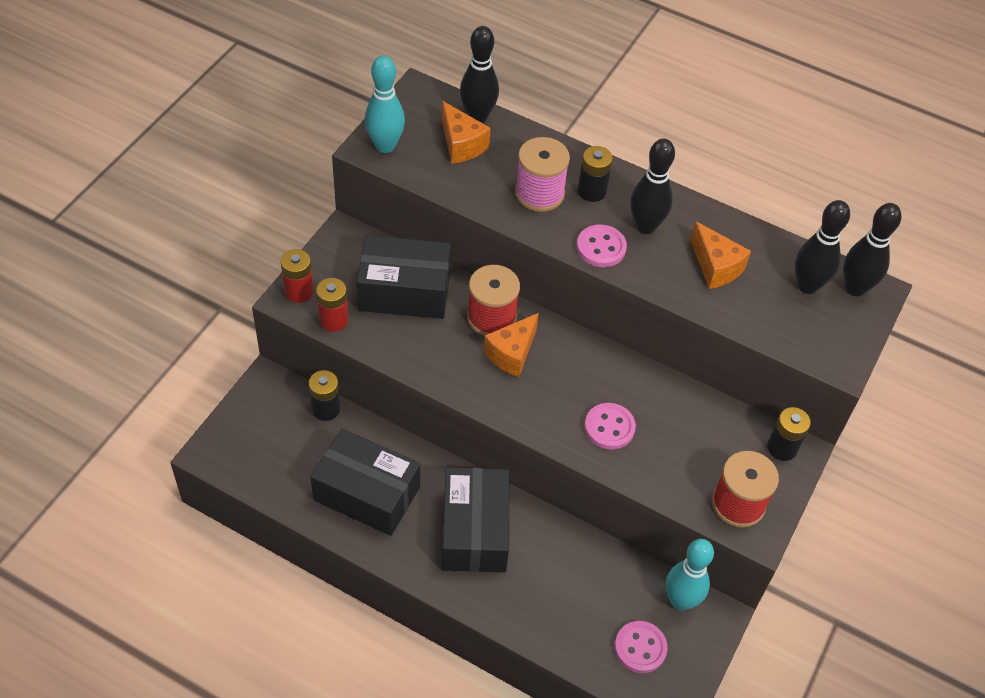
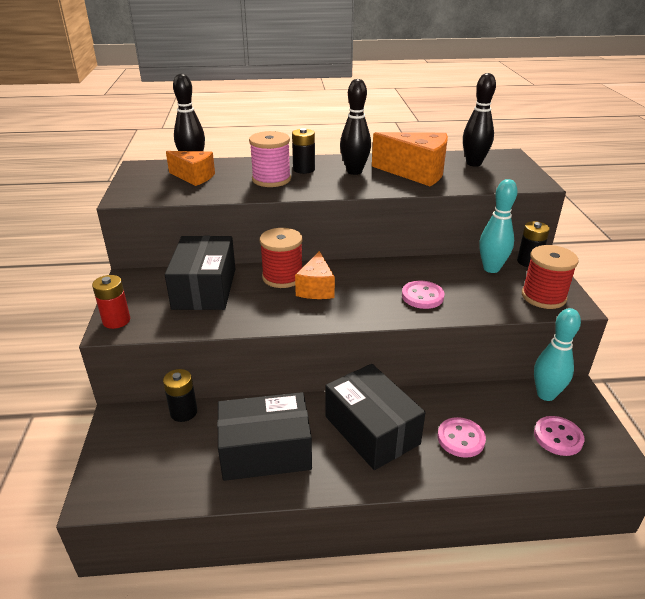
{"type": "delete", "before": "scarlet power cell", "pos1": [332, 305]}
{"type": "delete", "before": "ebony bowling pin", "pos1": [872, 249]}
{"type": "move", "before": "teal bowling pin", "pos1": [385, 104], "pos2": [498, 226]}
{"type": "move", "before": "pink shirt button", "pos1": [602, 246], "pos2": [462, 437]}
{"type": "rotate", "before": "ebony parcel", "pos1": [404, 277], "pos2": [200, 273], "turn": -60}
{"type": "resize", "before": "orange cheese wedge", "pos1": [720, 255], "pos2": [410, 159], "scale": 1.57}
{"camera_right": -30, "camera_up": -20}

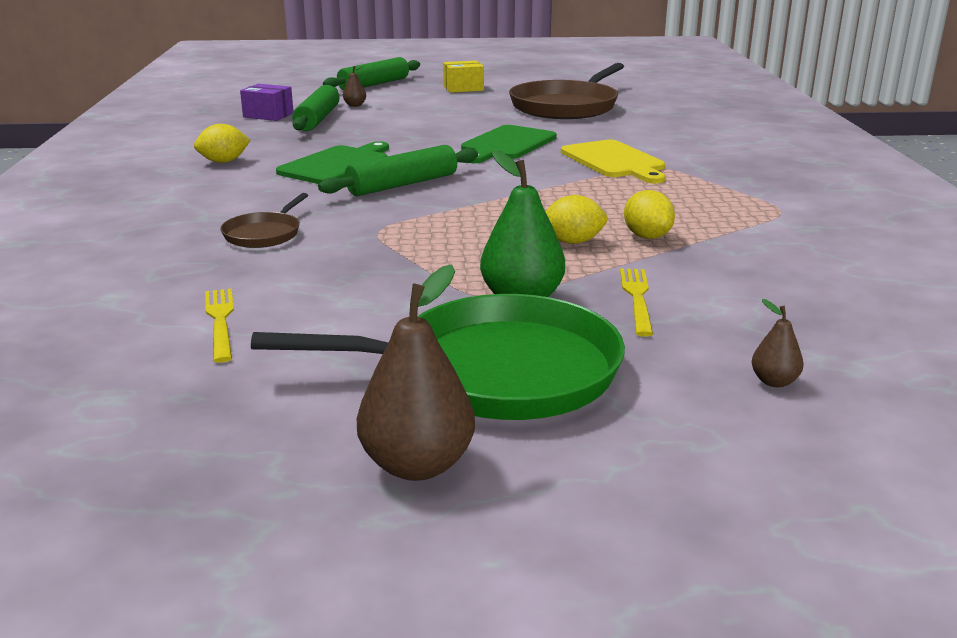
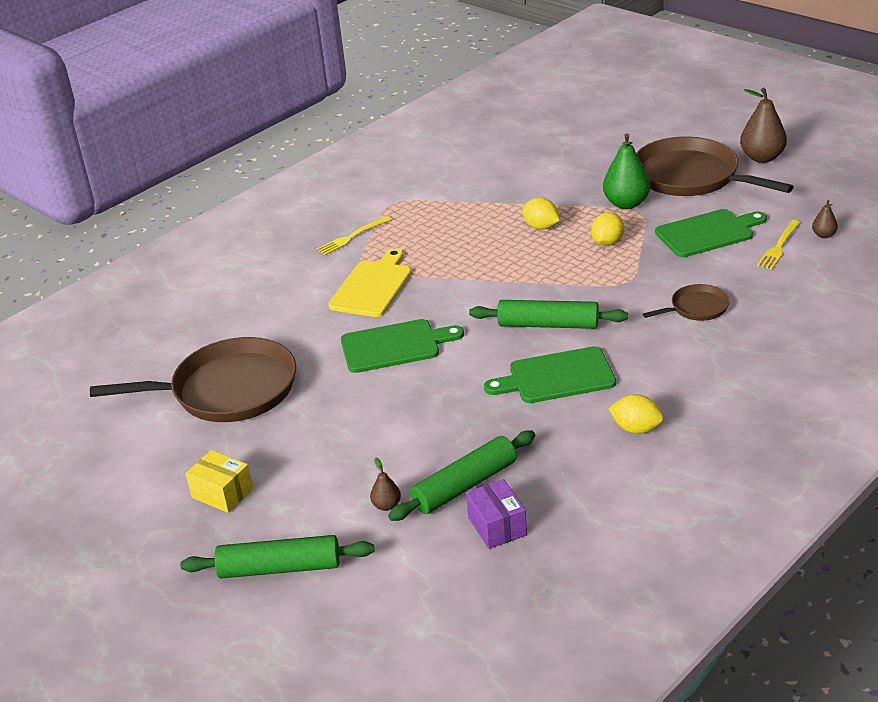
{"type": "insert", "after": "emerald chopping board", "pos2": [711, 233]}
{"type": "move", "before": "yellow dinner fork", "pos1": [636, 302], "pos2": [354, 235]}
{"type": "move", "before": "yellow citrus fruit", "pos1": [649, 214], "pos2": [607, 229]}
{"type": "move", "before": "brown toy pear", "pos1": [778, 343], "pos2": [825, 219]}
{"type": "recolor", "before": "emerald pan", "after": "brown pan", "pos1": [438, 357], "pos2": [715, 166]}
{"camera_right": -130, "camera_up": 10}

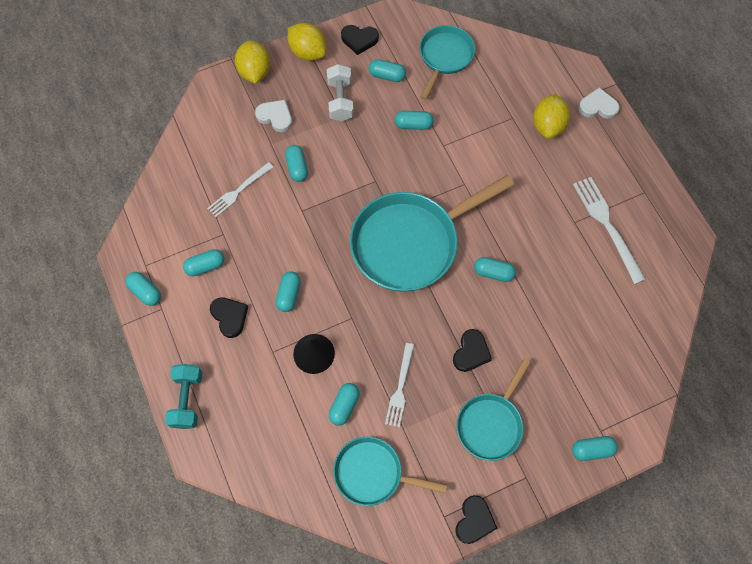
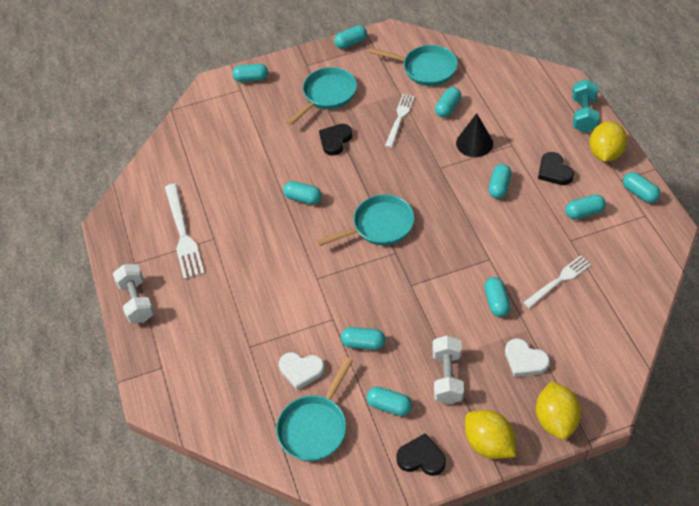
{"type": "insert", "after": "snow-white free weight", "pos2": [134, 293]}
{"type": "move", "before": "yellow citrus fruit", "pos1": [551, 116], "pos2": [608, 141]}
{"type": "move", "before": "snow-white heart", "pos1": [599, 103], "pos2": [302, 371]}
{"type": "replace", "before": "ebony heart", "after": "teal pill shape", "pos1": [476, 519], "pos2": [350, 37]}
{"type": "resize", "before": "teal pan", "pos1": [432, 233], "pos2": [365, 220], "scale": 0.57}
{"camera_right": -170, "camera_up": -15}

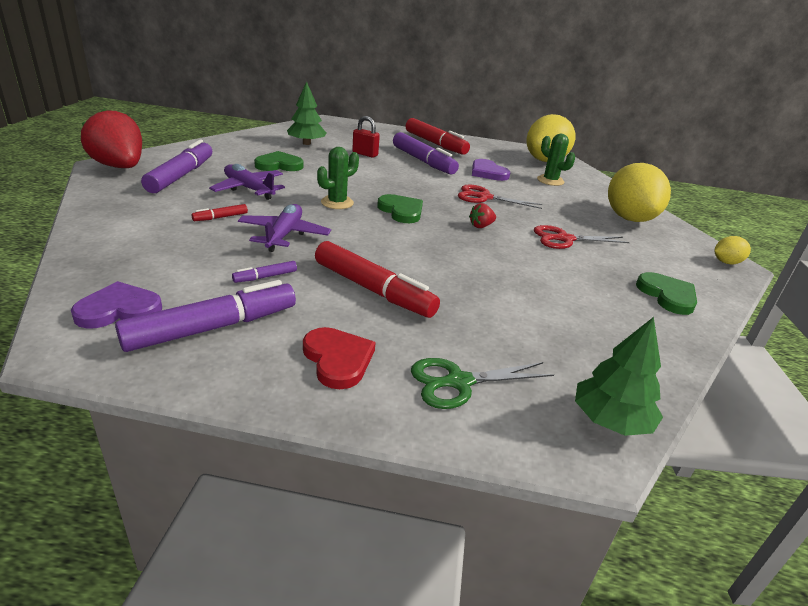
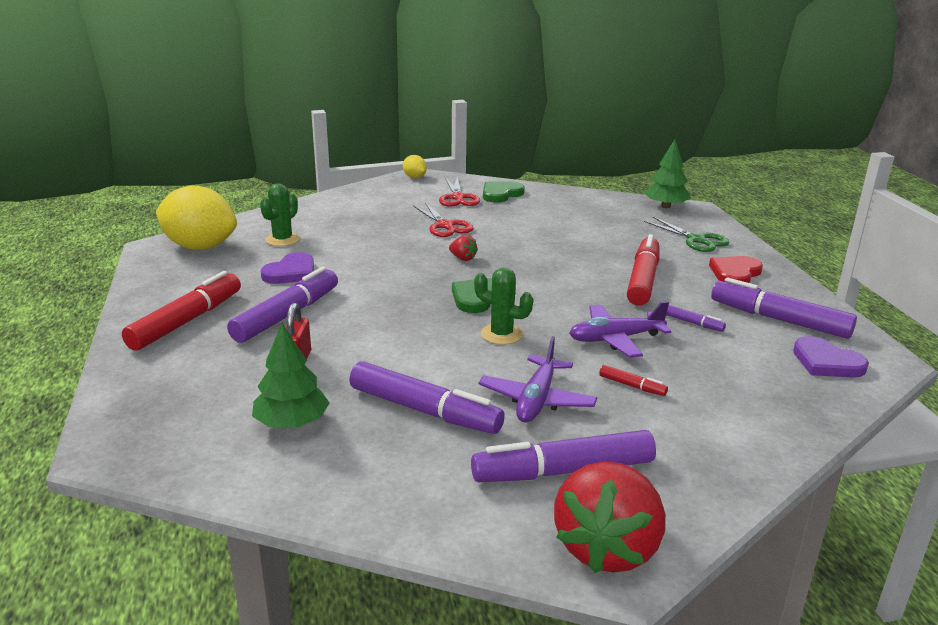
{"type": "delete", "before": "yellow citrus fruit", "pos1": [639, 192]}
{"type": "move", "before": "scarlet shears", "pos1": [500, 197], "pos2": [459, 192]}
{"type": "replace", "before": "emerald heart", "after": "violet felt pen", "pos1": [279, 161], "pos2": [427, 397]}
{"camera_right": -110, "camera_up": -5}

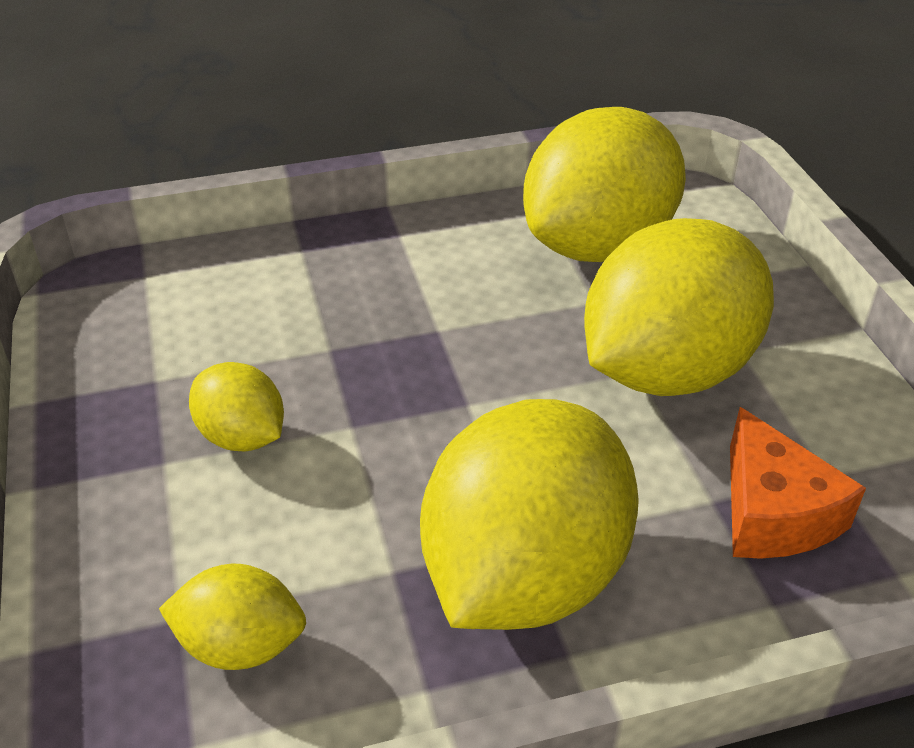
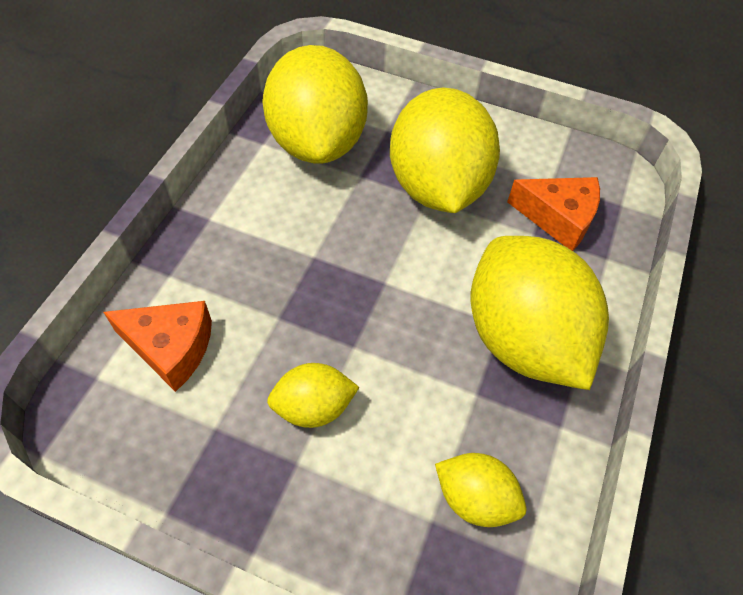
{"type": "insert", "after": "orange cheese wedge", "pos2": [157, 346]}
{"type": "rotate", "before": "yellow citrus fruit", "pos1": [232, 617], "pos2": [480, 490], "turn": 75}
{"camera_right": -55, "camera_up": 15}

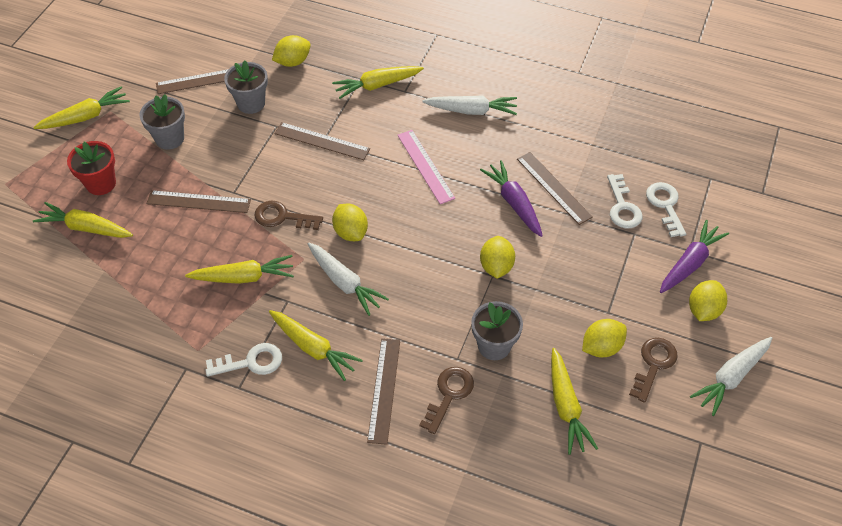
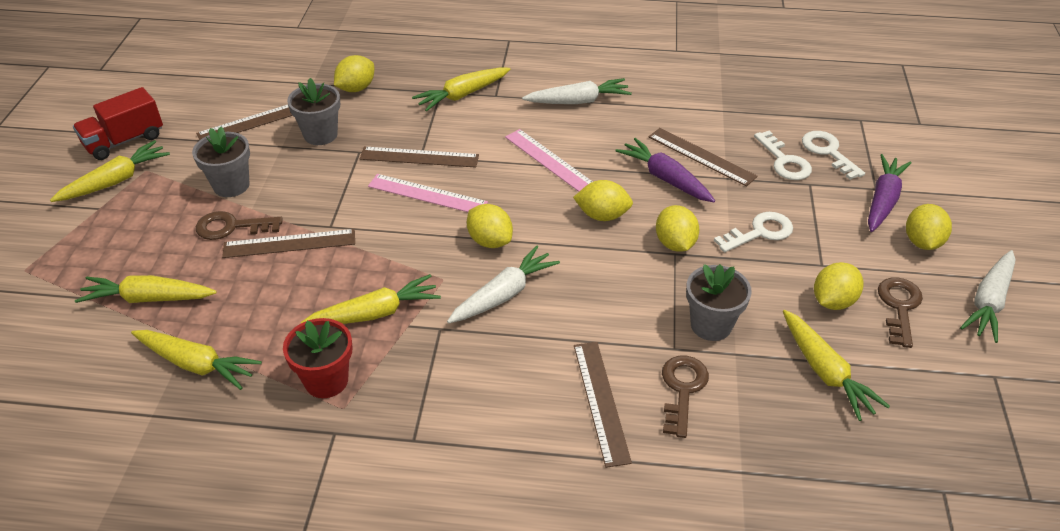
{"type": "insert", "after": "scarlet lorry", "pos2": [118, 123]}
{"type": "insert", "after": "pink measuring stick", "pos2": [428, 193]}
{"type": "insert", "after": "yellow citrus fruit", "pos2": [603, 200]}
{"type": "move", "before": "scarlet plant pot", "pos1": [91, 168], "pos2": [317, 358]}
{"type": "move", "before": "snow-white latchkey", "pos1": [243, 360], "pos2": [753, 232]}
{"type": "move", "before": "brown latchkey", "pos1": [289, 215], "pos2": [239, 225]}
{"type": "move", "before": "yellow root vegetable", "pos1": [316, 345], "pos2": [196, 360]}
{"type": "rotate", "before": "snow-white root vegetable", "pos1": [348, 279], "pos2": [503, 284], "turn": -75}
{"camera_right": -15, "camera_up": -10}

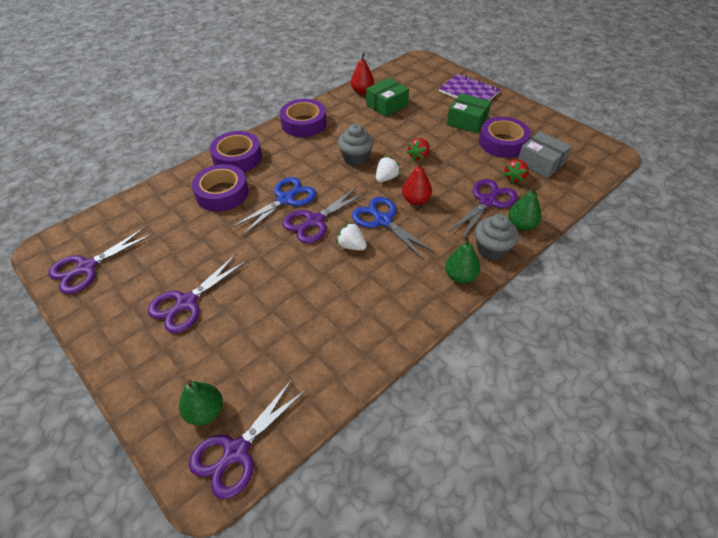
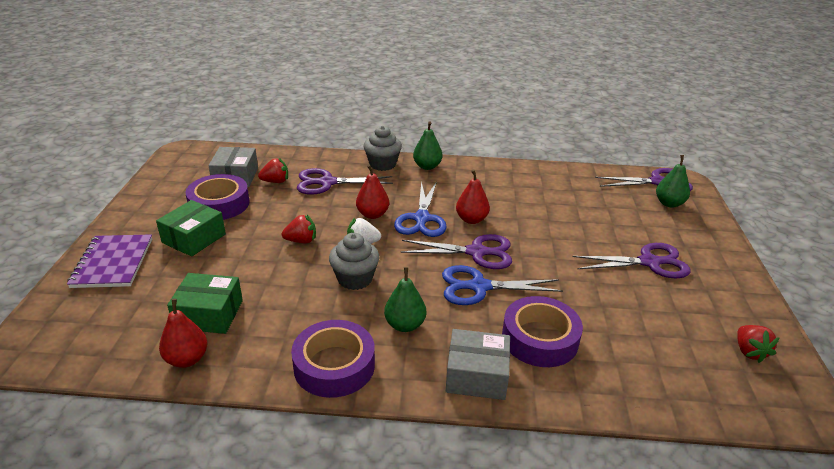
{"type": "move", "before": "emerald toy pear", "pos1": [525, 208], "pos2": [405, 299]}
{"type": "replace", "before": "violet shears", "after": "scarlet berry", "pos1": [101, 260], "pos2": [758, 344]}
{"type": "replace", "before": "violet tape", "after": "ash-grey parcel", "pos1": [236, 151], "pos2": [477, 364]}
{"type": "replace", "before": "snow-white berry", "after": "scarlet toy pear", "pos1": [351, 236], "pos2": [473, 196]}
{"type": "rotate", "before": "emerald parcel", "pos1": [469, 113], "pos2": [191, 228], "turn": 45}
{"camera_right": -135, "camera_up": -15}

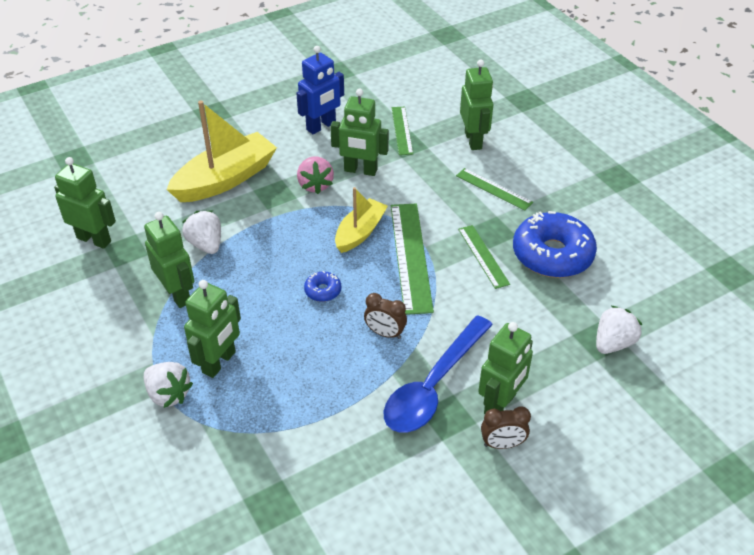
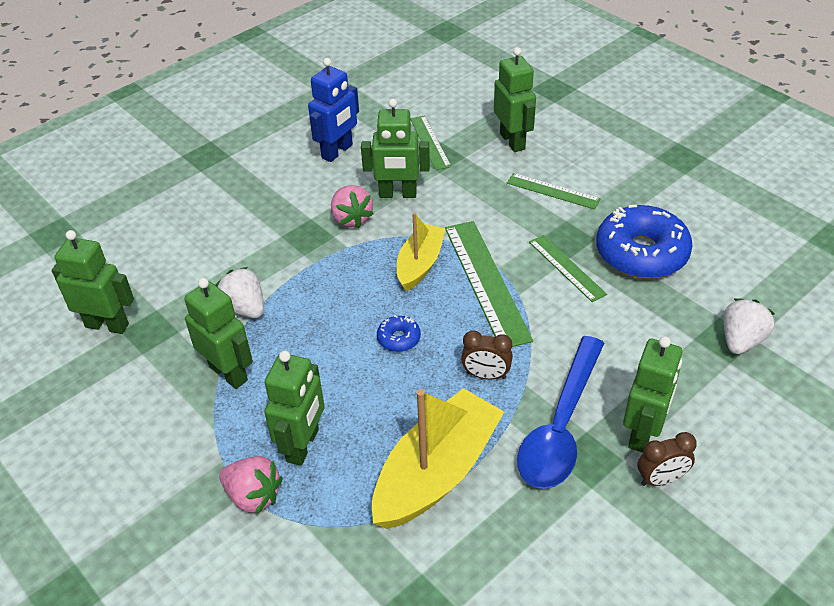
{"type": "move", "before": "yellow sailboat", "pos1": [221, 151], "pos2": [438, 458]}
{"type": "recolor", "before": "snow-white berry", "after": "pink berry", "pos1": [168, 385], "pos2": [251, 485]}
{"camera_right": -10, "camera_up": 0}

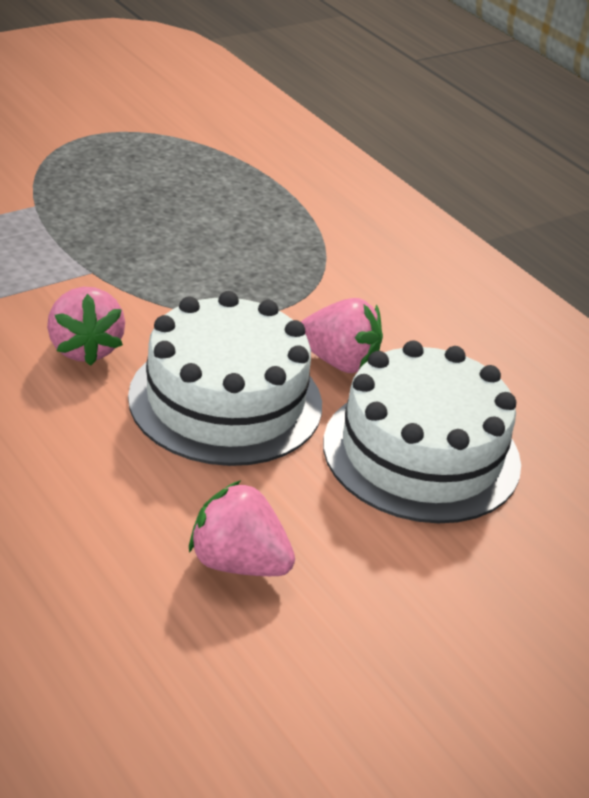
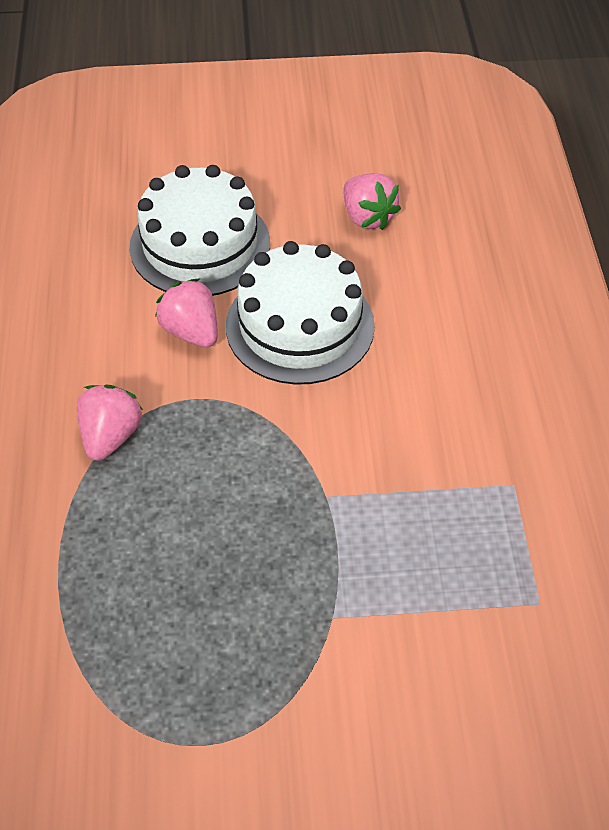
{"type": "move", "before": "pink berry", "pos1": [86, 326], "pos2": [110, 422]}
{"camera_right": -145, "camera_up": 15}

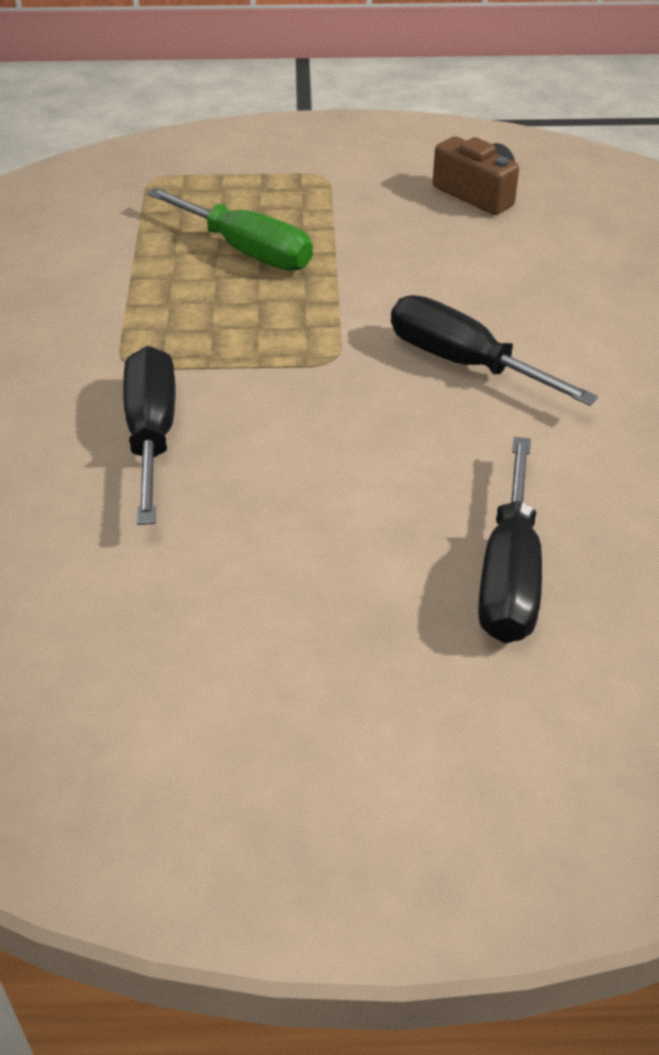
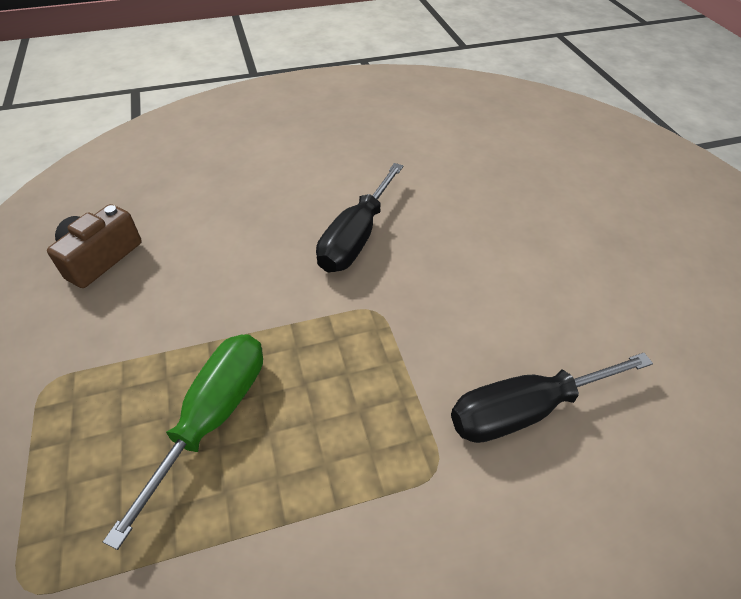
{"type": "delete", "before": "ebony flat screwdriver", "pos1": [510, 540]}
{"camera_right": -105, "camera_up": 5}

